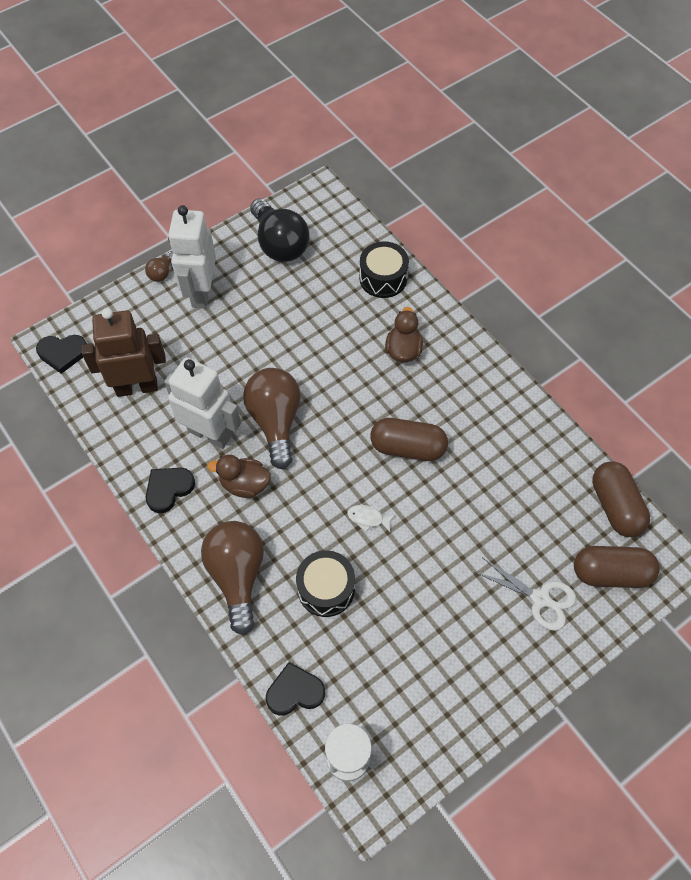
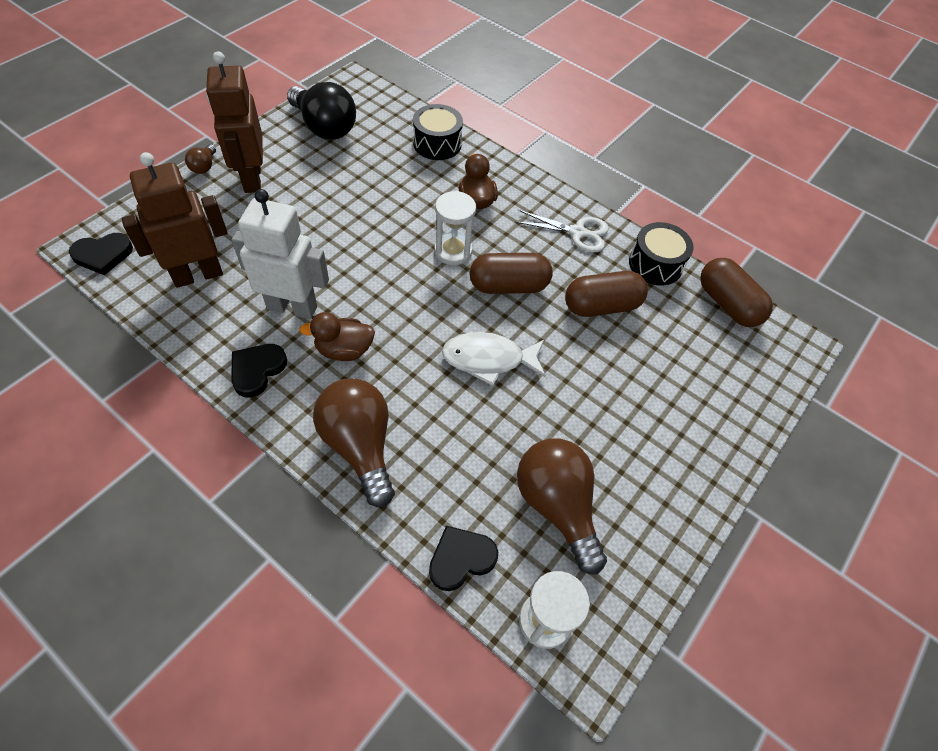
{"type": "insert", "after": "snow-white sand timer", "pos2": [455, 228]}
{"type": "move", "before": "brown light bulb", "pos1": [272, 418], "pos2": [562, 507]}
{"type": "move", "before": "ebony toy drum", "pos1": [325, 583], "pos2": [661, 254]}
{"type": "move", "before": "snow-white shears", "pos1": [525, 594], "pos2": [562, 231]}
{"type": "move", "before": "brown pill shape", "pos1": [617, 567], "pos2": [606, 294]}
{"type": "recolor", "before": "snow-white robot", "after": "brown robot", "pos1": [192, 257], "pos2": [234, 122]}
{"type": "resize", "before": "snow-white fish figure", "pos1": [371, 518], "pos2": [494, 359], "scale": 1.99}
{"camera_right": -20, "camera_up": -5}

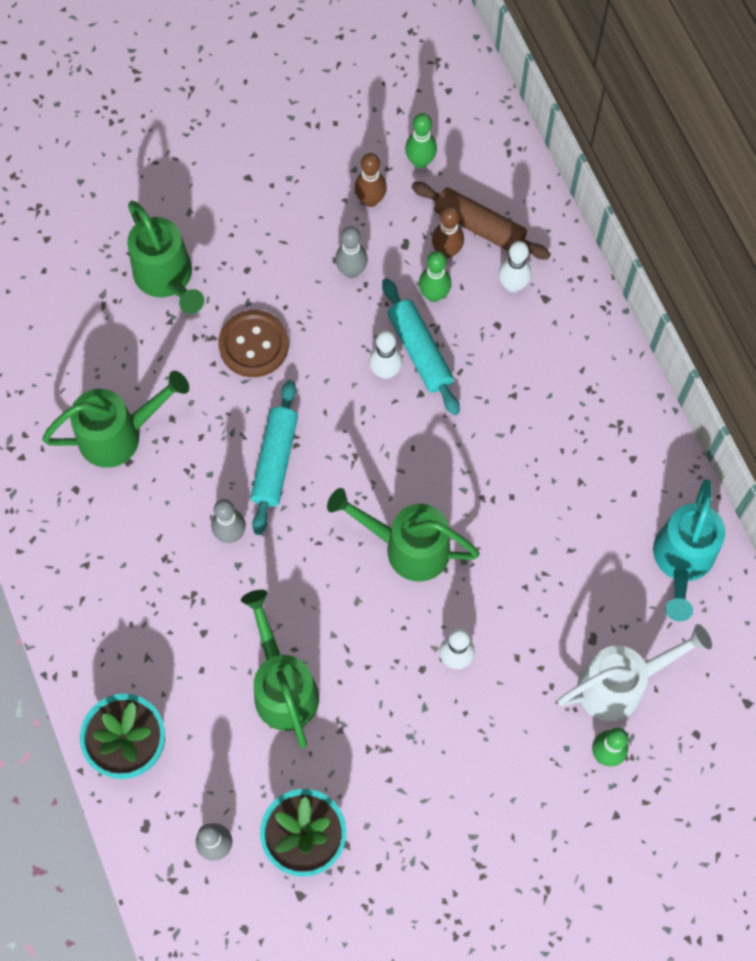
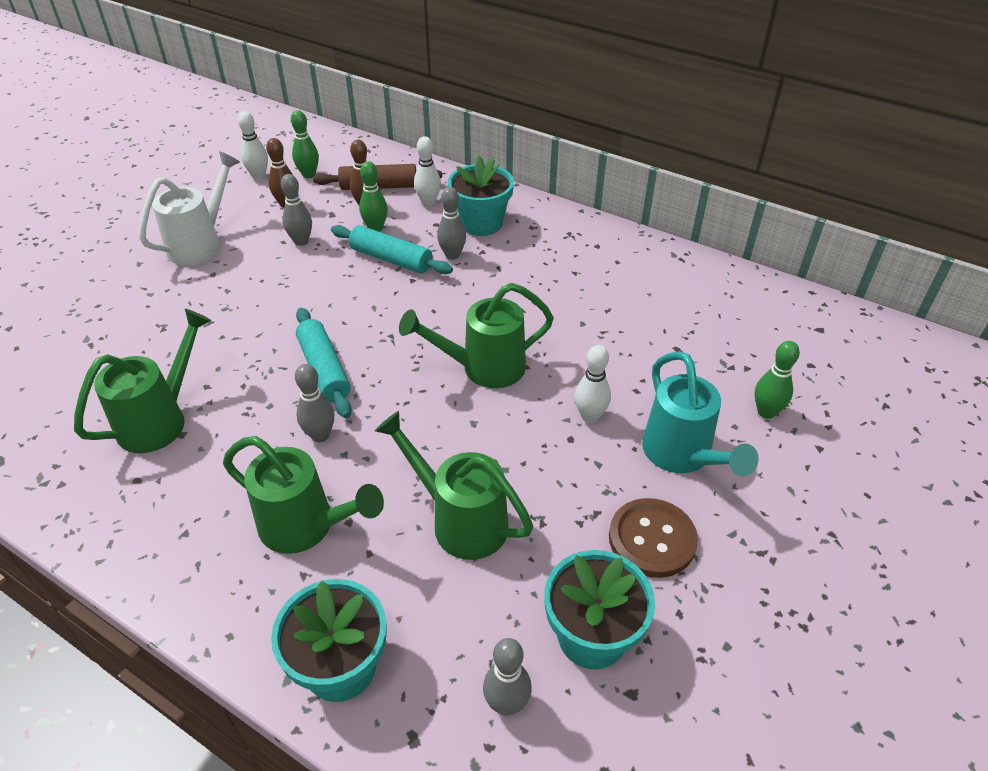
{"type": "insert", "after": "ash-grey bowling pin", "pos2": [451, 223]}
{"type": "insert", "after": "teal plant pot", "pos2": [481, 196]}
{"type": "move", "before": "emerald watering can", "pos1": [165, 257], "pos2": [303, 495]}
{"type": "move", "before": "brown shirt button", "pos1": [253, 343], "pos2": [653, 538]}
{"type": "move", "before": "snow-white bowling pin", "pos1": [385, 354], "pos2": [253, 145]}
{"type": "move", "before": "snow-white watering can", "pos1": [635, 673], "pos2": [189, 208]}
{"type": "move", "before": "teal watering can", "pos1": [689, 550], "pos2": [700, 413]}
{"camera_right": -35, "camera_up": -25}

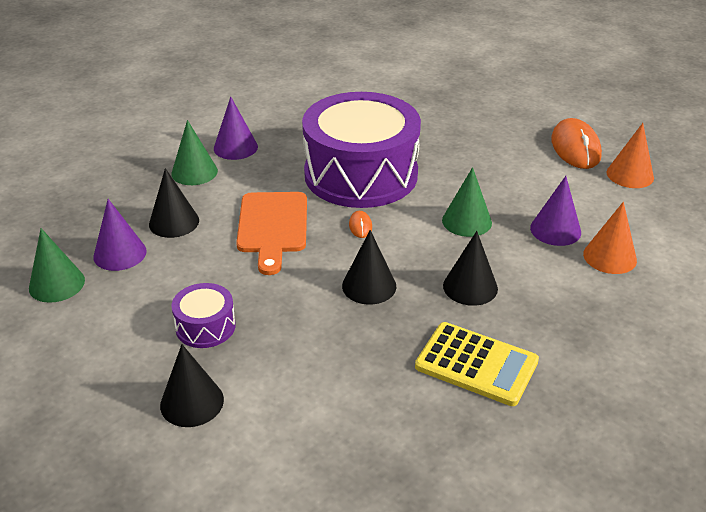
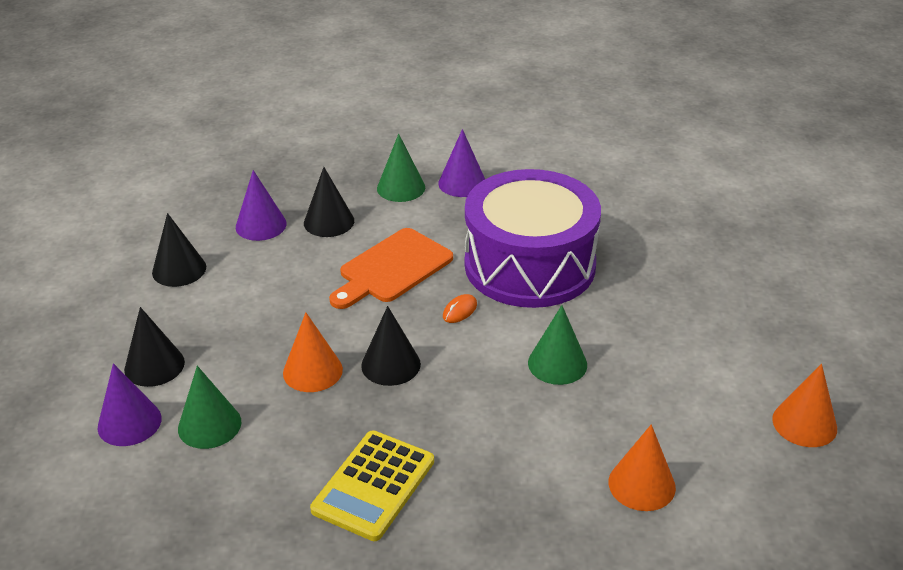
{"type": "delete", "before": "violet toy drum", "pos1": [203, 315]}
{"type": "delete", "before": "orange computer mouse", "pos1": [576, 143]}
{"type": "insert", "after": "orange cone", "pos2": [313, 352]}
{"type": "move", "before": "emerald cone", "pos1": [57, 265], "pos2": [209, 407]}
{"type": "move", "before": "ebony cone", "pos1": [470, 268], "pos2": [179, 250]}
{"type": "move", "before": "violet cone", "pos1": [555, 211], "pos2": [129, 404]}
{"type": "rotate", "before": "yellow adding machine", "pos1": [477, 364], "pos2": [372, 485], "turn": 45}
{"camera_right": 45, "camera_up": 0}

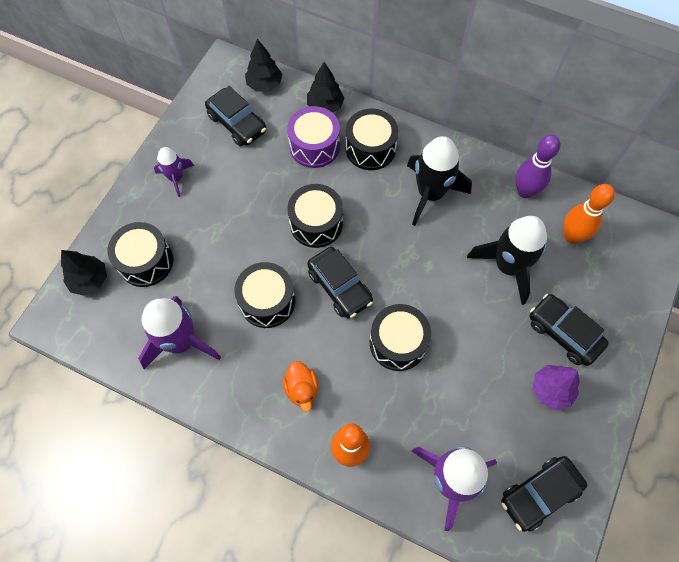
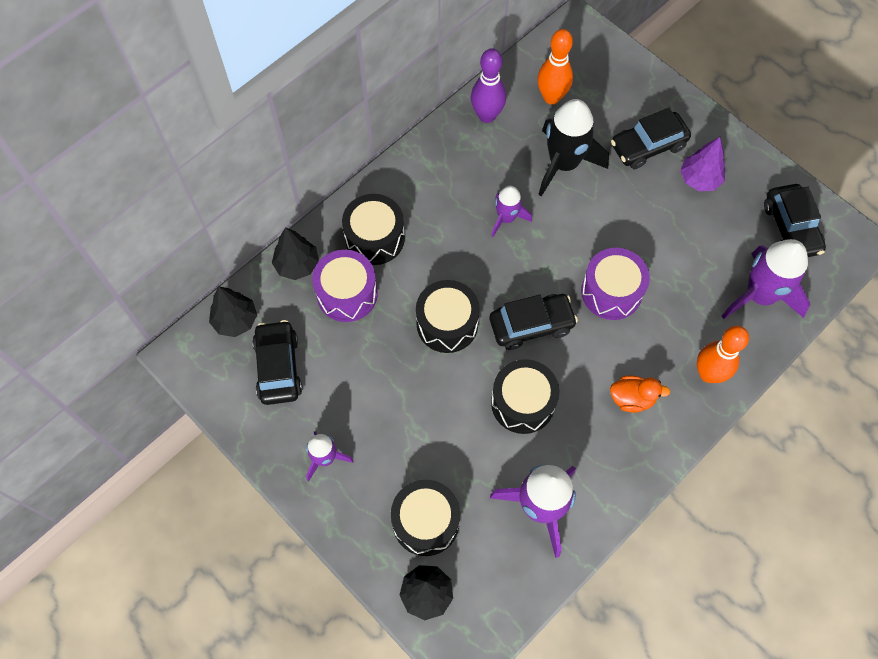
{"type": "delete", "before": "ebony spaceship", "pos1": [439, 181]}
{"type": "insert", "after": "violet spaceship", "pos2": [511, 211]}
{"type": "recolor", "before": "ebony toy drum", "after": "violet toy drum", "pos1": [400, 337], "pos2": [615, 284]}
{"type": "rotate", "before": "ebony toy car", "pos1": [235, 116], "pos2": [277, 362], "turn": -75}
{"camera_right": -70, "camera_up": 0}

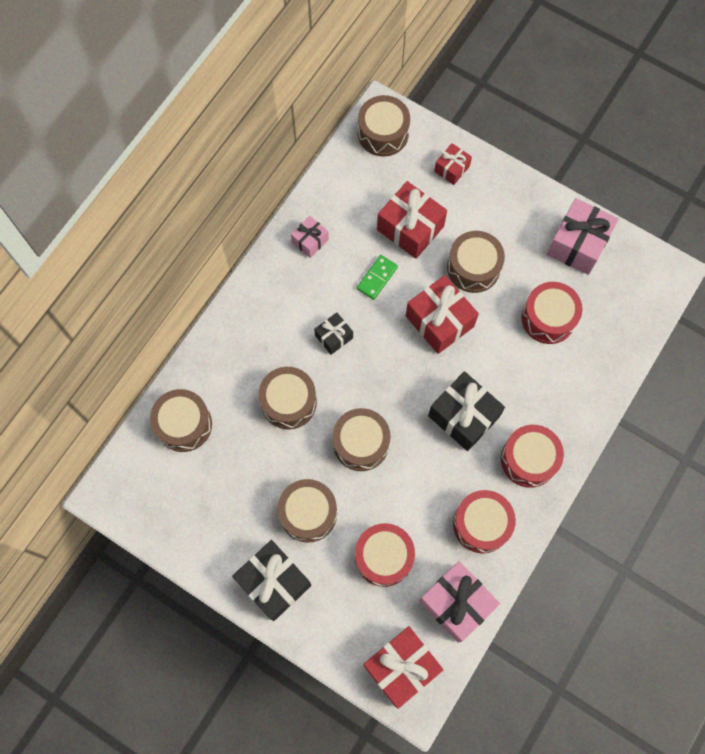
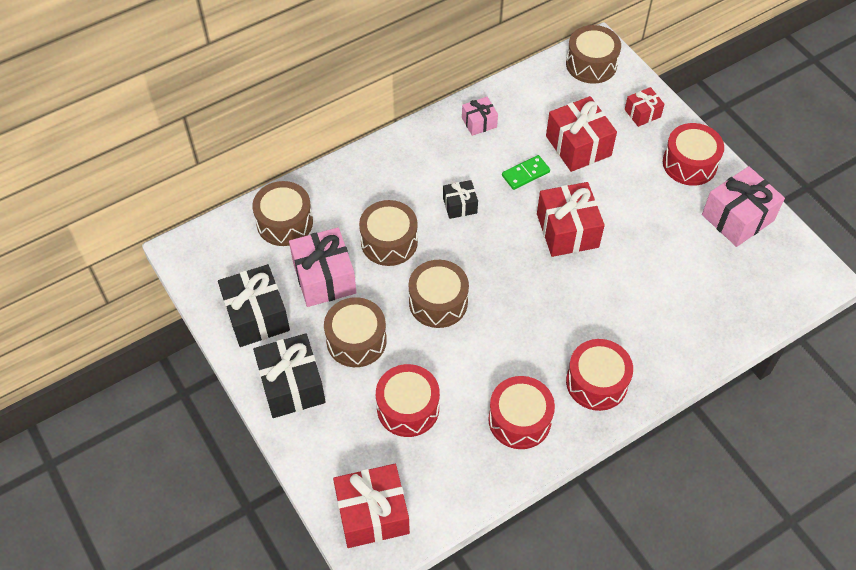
{"type": "delete", "before": "brown toy drum", "pos1": [476, 262]}
{"type": "move", "before": "pink gift", "pos1": [459, 602], "pos2": [322, 267]}
{"type": "move", "before": "ebony gift", "pos1": [466, 411], "pos2": [254, 305]}
{"type": "move", "before": "scarlet toy drum", "pos1": [551, 313], "pos2": [693, 154]}
{"camera_right": 25, "camera_up": -15}

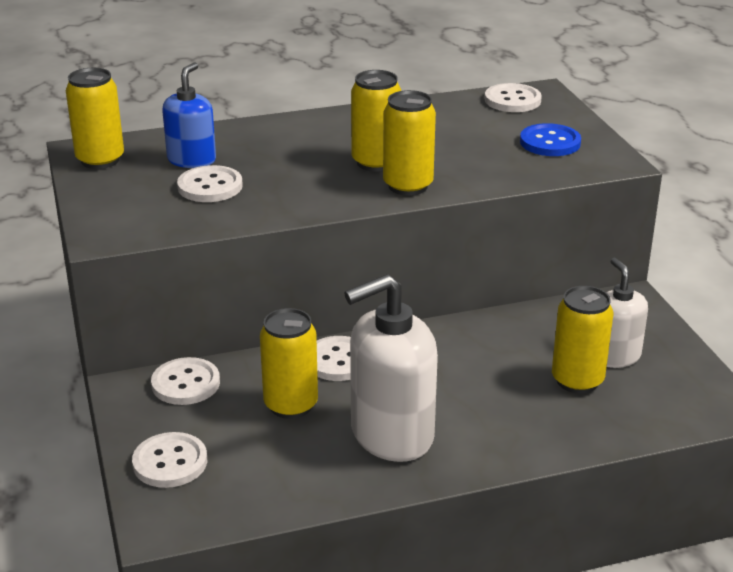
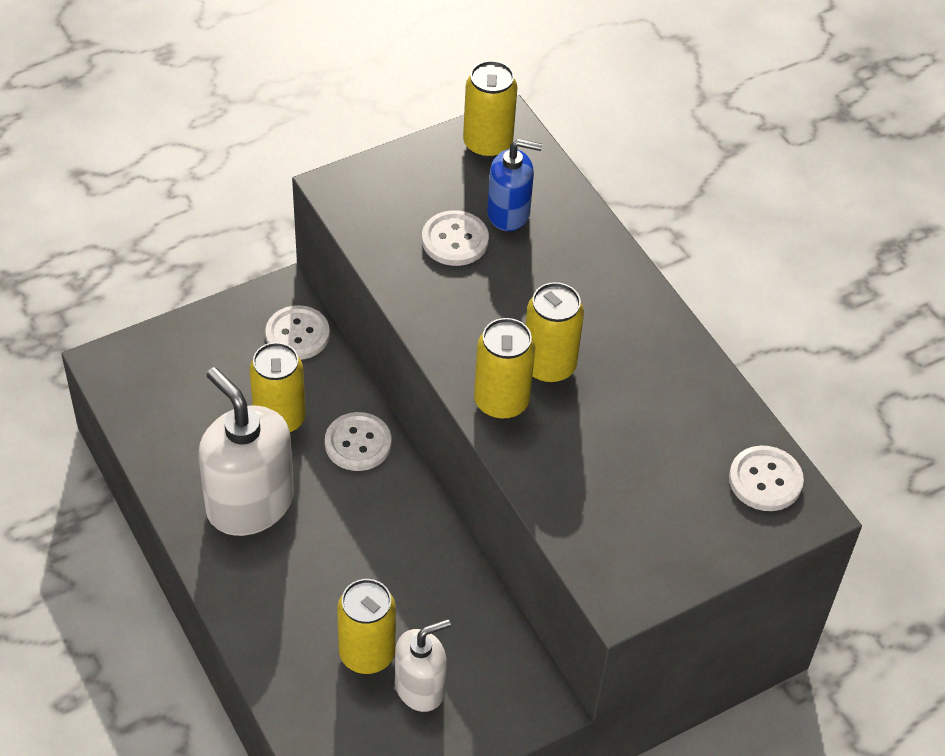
{"type": "delete", "before": "snow-white shirt button", "pos1": [169, 460]}
{"type": "delete", "before": "cobalt shirt button", "pos1": [550, 139]}
{"camera_right": 75, "camera_up": 20}

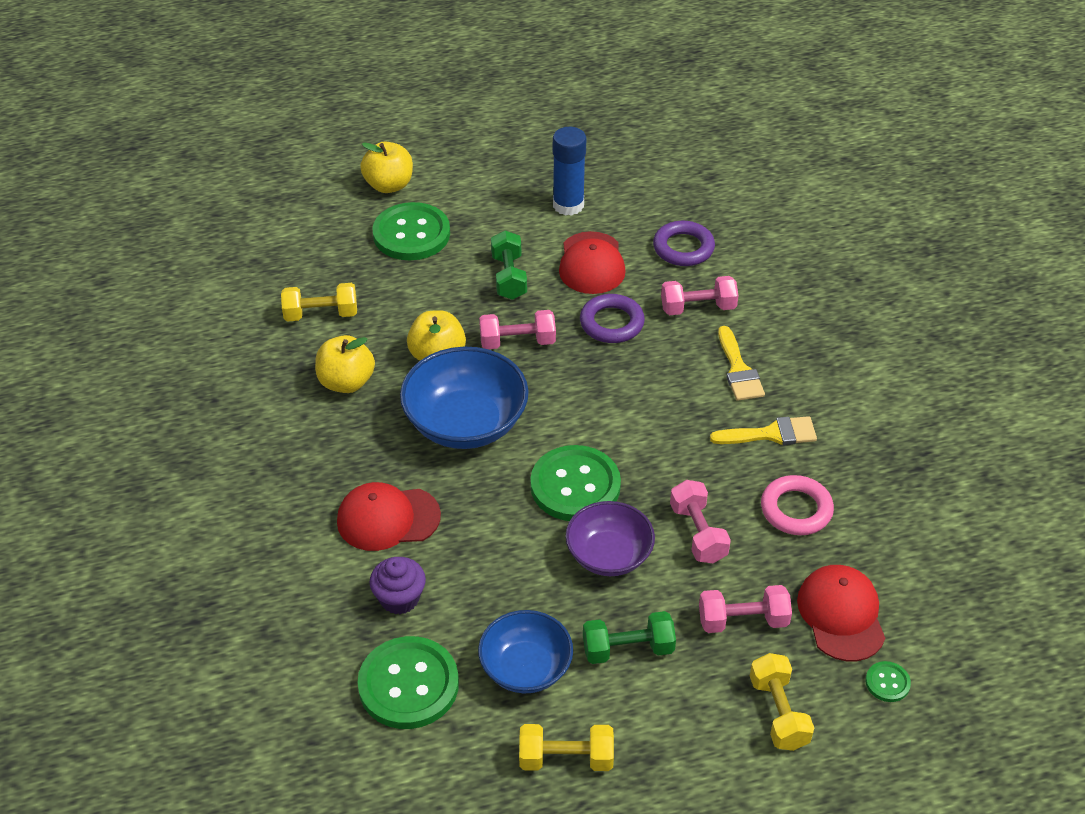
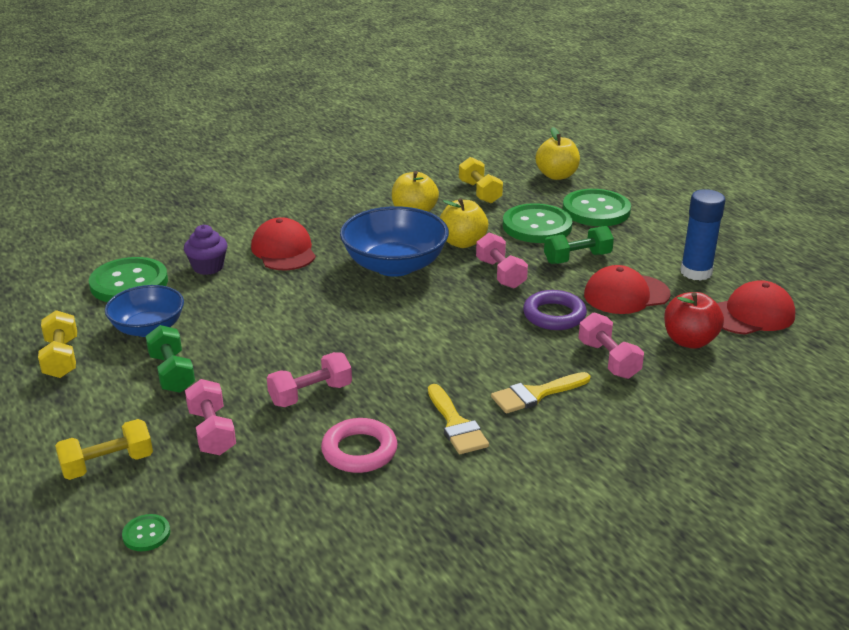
{"type": "delete", "before": "violet bowl", "pos1": [610, 538]}
{"type": "move", "before": "yellow apple fruit", "pos1": [386, 167], "pos2": [557, 153]}
{"type": "move", "before": "emerald shirt button", "pos1": [575, 483], "pos2": [537, 223]}
{"type": "move", "before": "scarlet cap", "pos1": [841, 613], "pos2": [756, 307]}
{"type": "replace", "before": "violet hoop", "after": "scarlet apple fruit", "pos1": [684, 243], "pos2": [694, 320]}
{"camera_right": 75, "camera_up": -15}

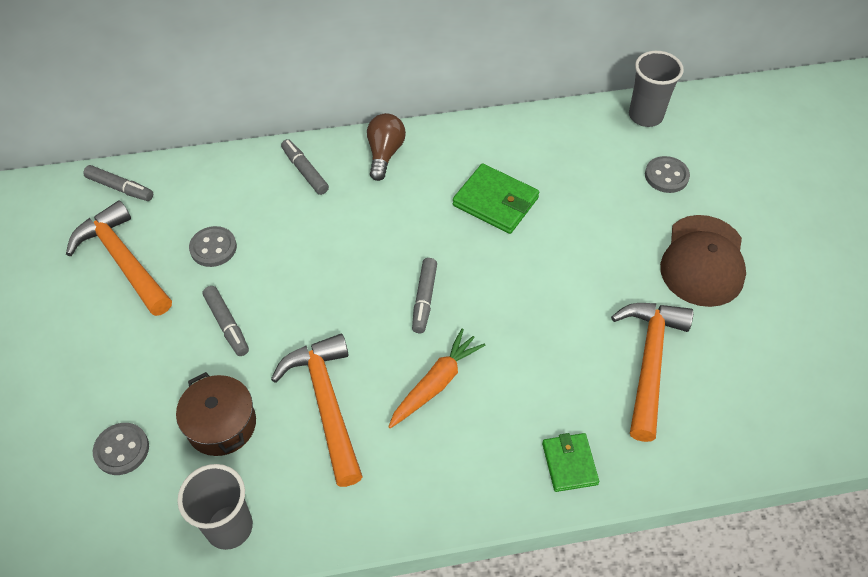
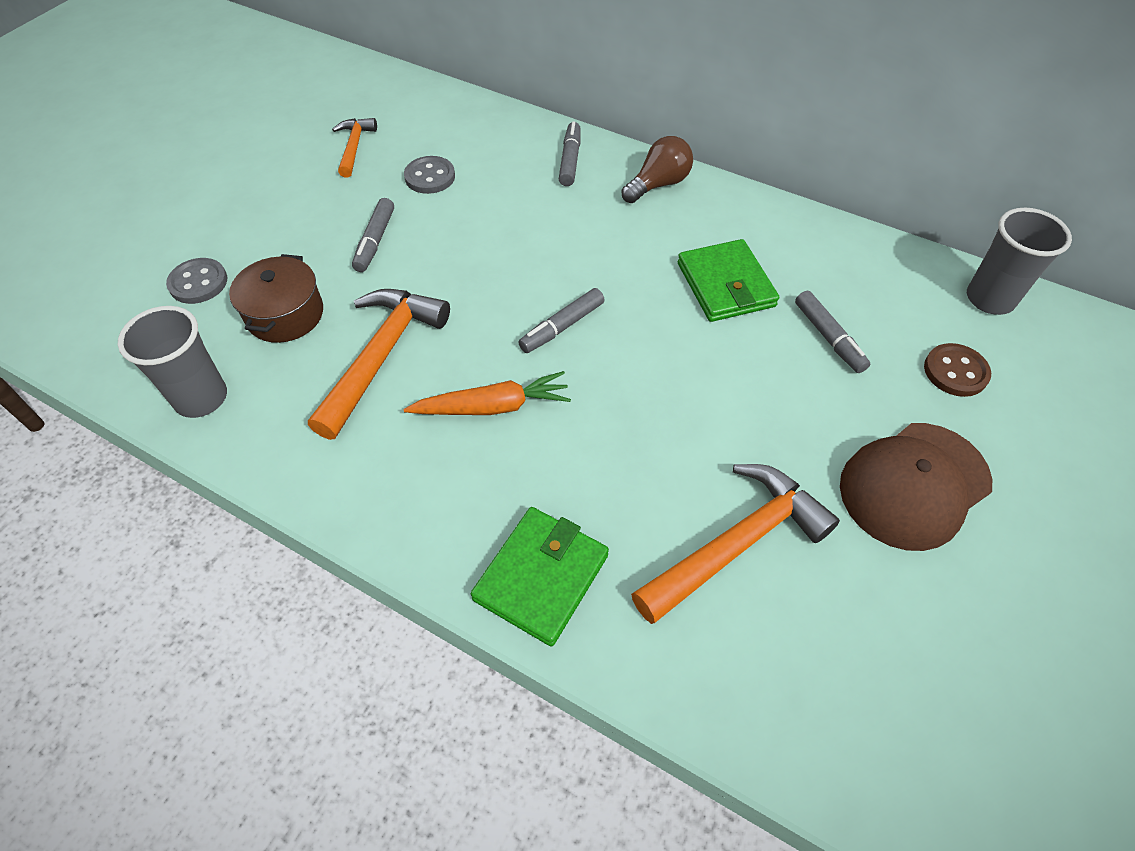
{"type": "move", "before": "ash-grey felt pen", "pos1": [118, 183], "pos2": [832, 332]}
{"type": "recolor", "before": "ash-grey shirt button", "after": "brown shirt button", "pos1": [667, 174], "pos2": [957, 370]}
{"type": "resize", "before": "orange hammer", "pos1": [119, 258], "pos2": [354, 148], "scale": 0.56}
{"type": "resize", "before": "emerald wallet", "pos1": [570, 462], "pos2": [540, 576], "scale": 1.55}
{"camera_right": 40, "camera_up": 0}

